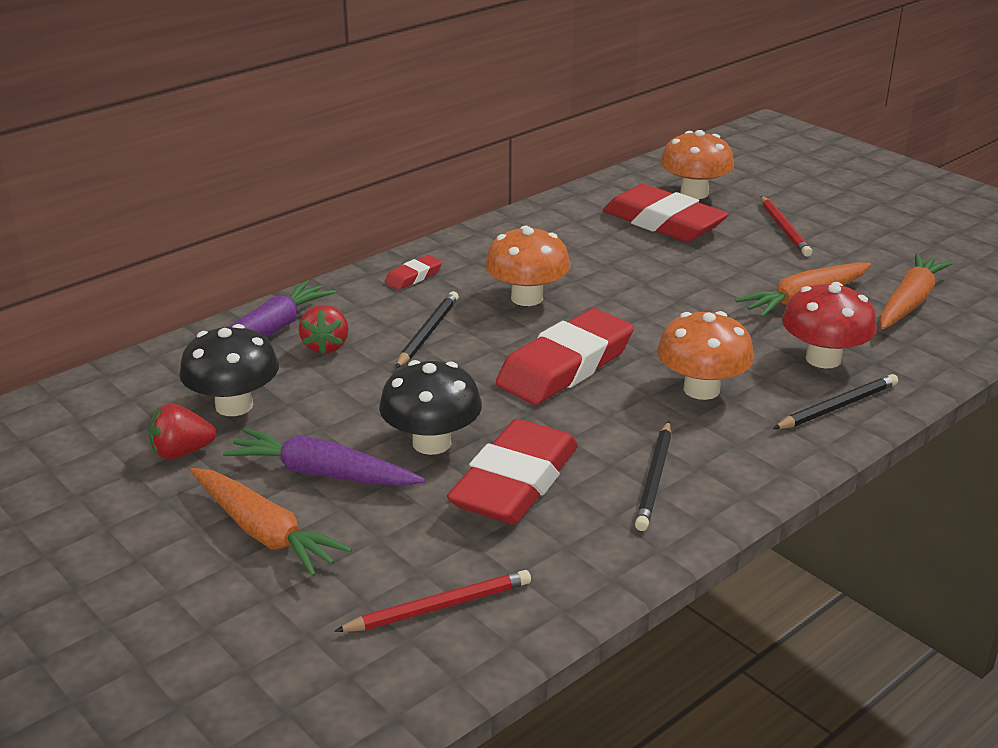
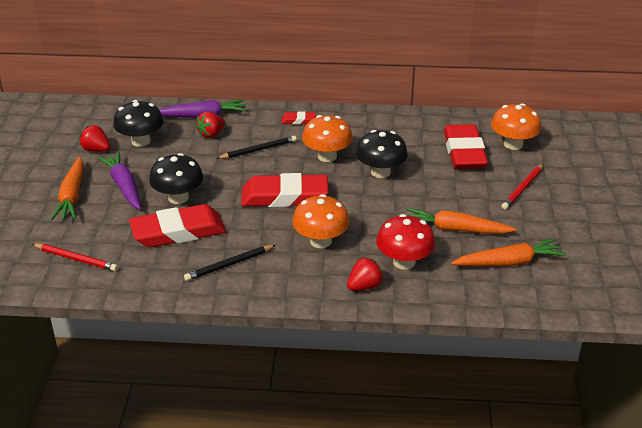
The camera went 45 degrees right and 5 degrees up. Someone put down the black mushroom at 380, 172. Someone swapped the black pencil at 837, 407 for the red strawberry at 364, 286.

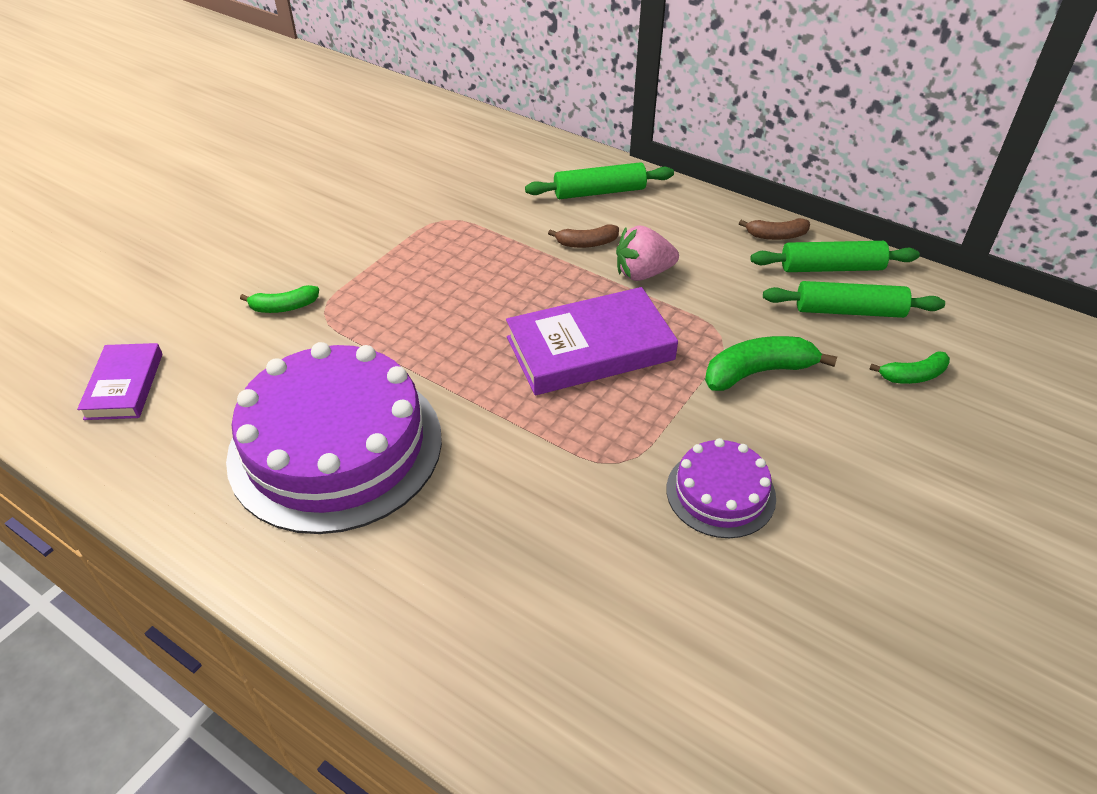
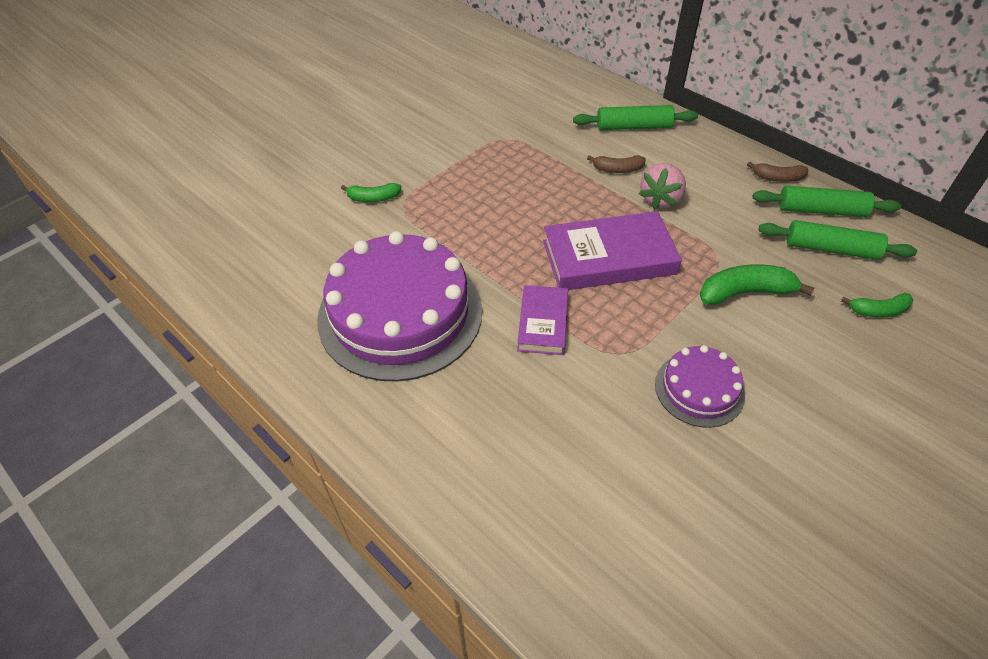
The camera went 10 degrees right and 5 degrees up. Someone carried the purple book from 124, 386 to 543, 323. Someone rotated the pink strawberry at 643, 273 by 60 degrees counterclockwise.

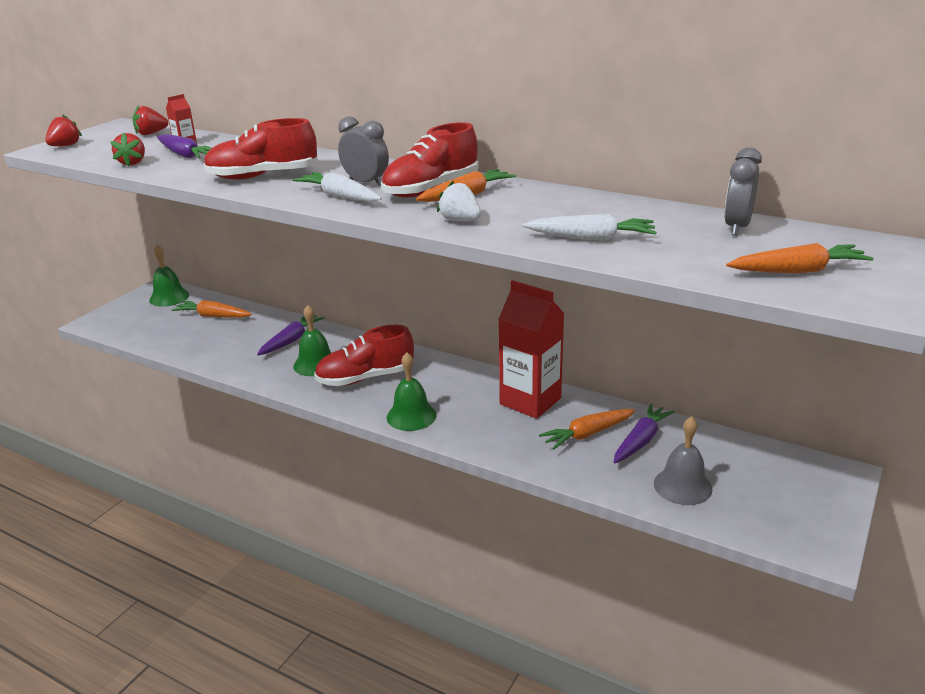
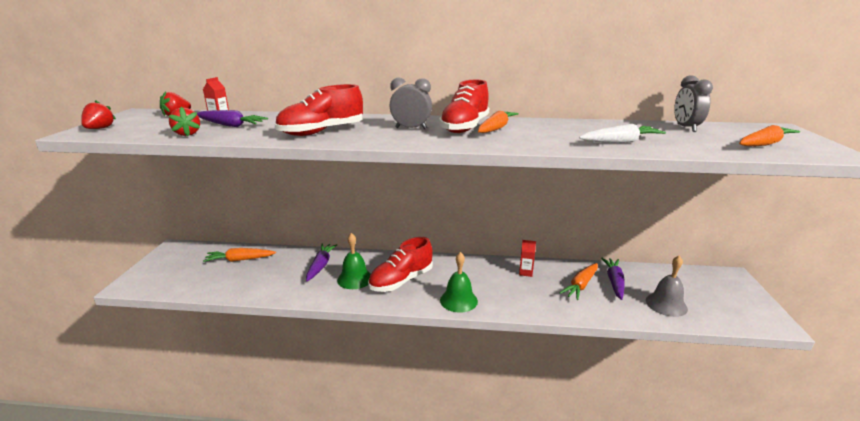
The camera went 25 degrees left and 5 degrees down. Someone took away the green bell at 169, 297. Someone took away the white carrot at 339, 196. Someone took away the white strawberry at 460, 220. Someone scaled the red carton at 530, 401 by 0.41.

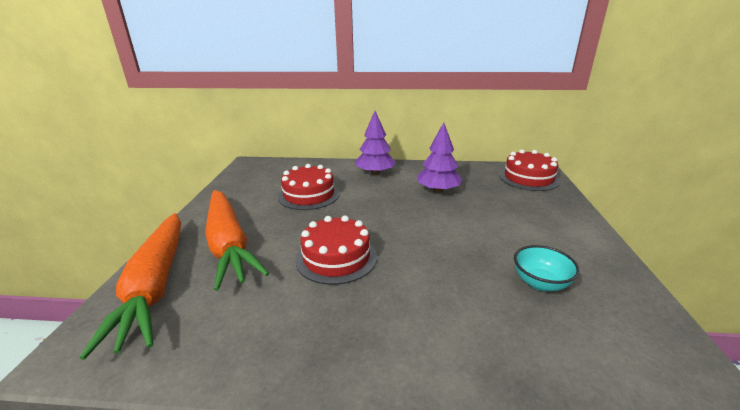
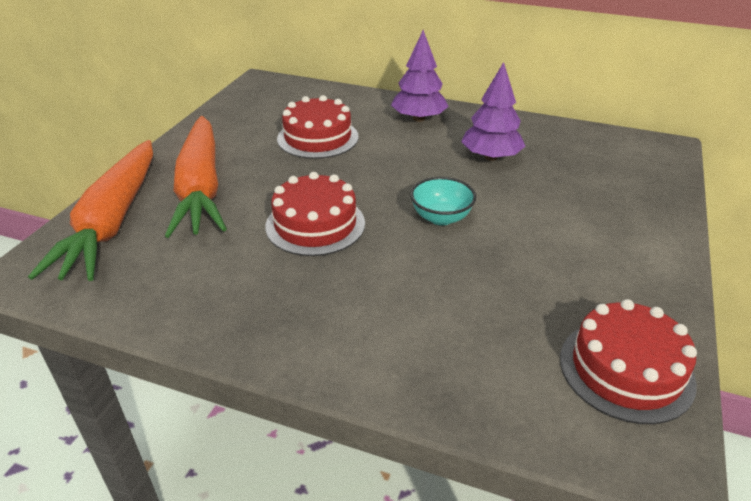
The camera went 15 degrees right and 10 degrees up. Someone carried the red cake from 528, 178 to 626, 370. Someone carried the turquoise bowl from 540, 283 to 441, 217.

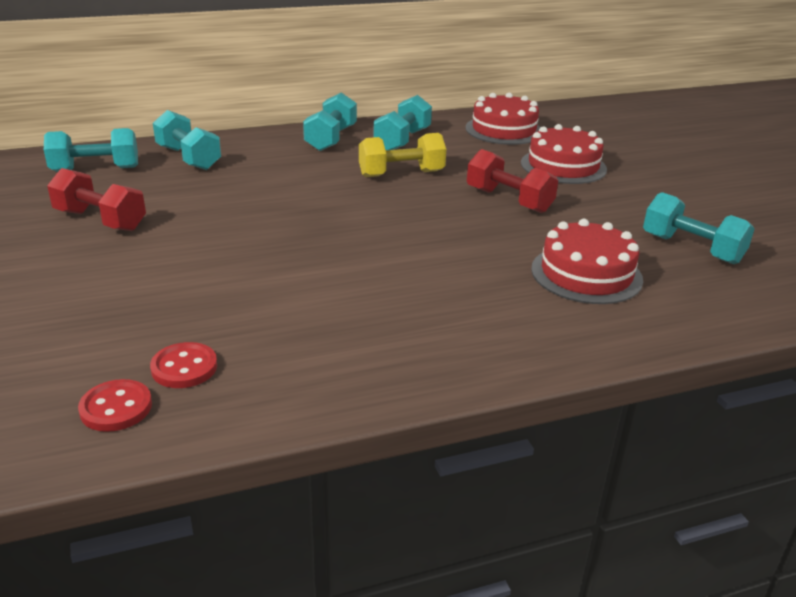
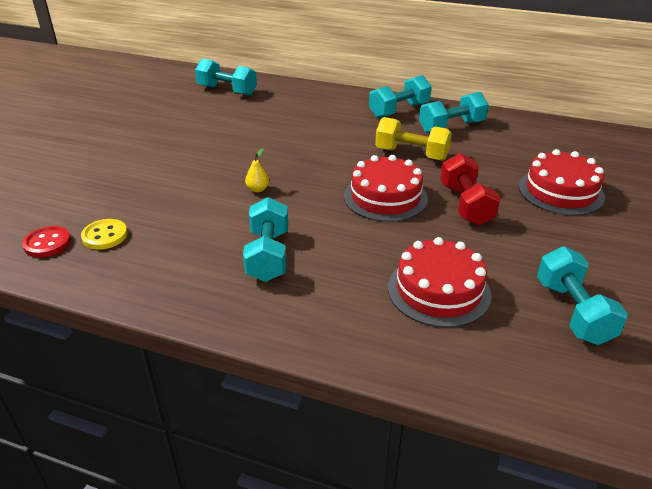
The camera went 40 degrees right and 5 degrees up. Someone took away the red dumbbell at 100, 220. Someone put down the yellow pear at 257, 189. Someone carried the turquoise dumbbell from 188, 158 to 268, 255. Someone carried the red cake from 504, 130 to 385, 197. Someone repainted the red button at 184, 368, which became the yellow button at 105, 236.

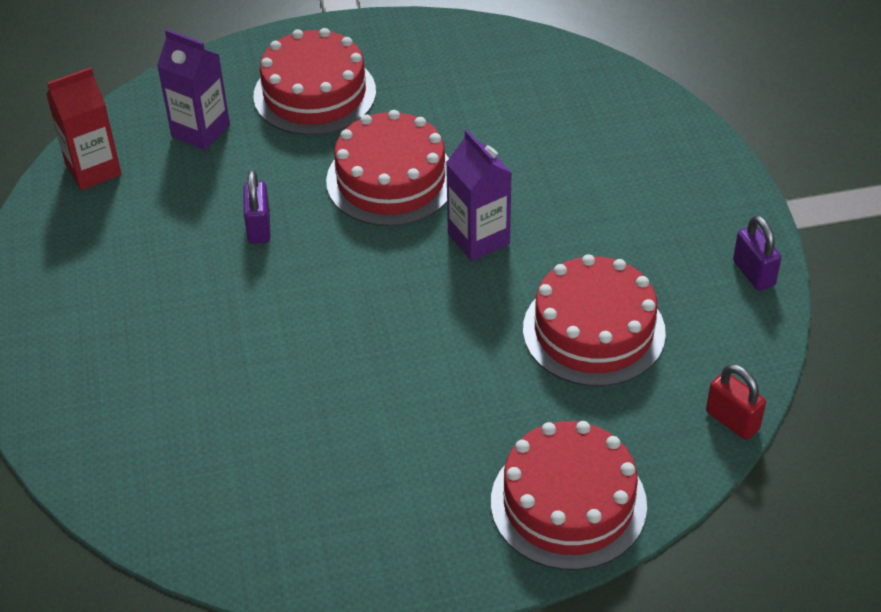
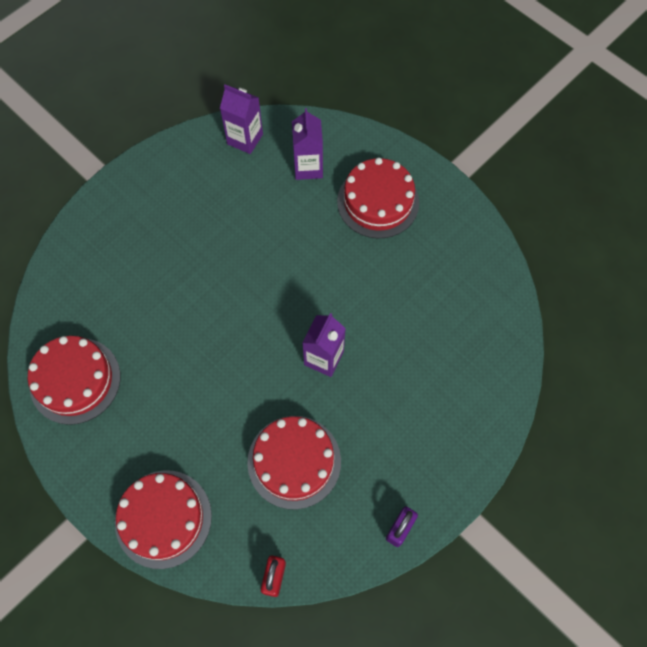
The camera went 55 degrees right and 20 degrees up. Someone took away the purple padlock at 259, 227. Someone carried the red cake from 391, 180 to 75, 380. Someone repainted the red carton at 93, 170, which became the purple carton at 245, 139.

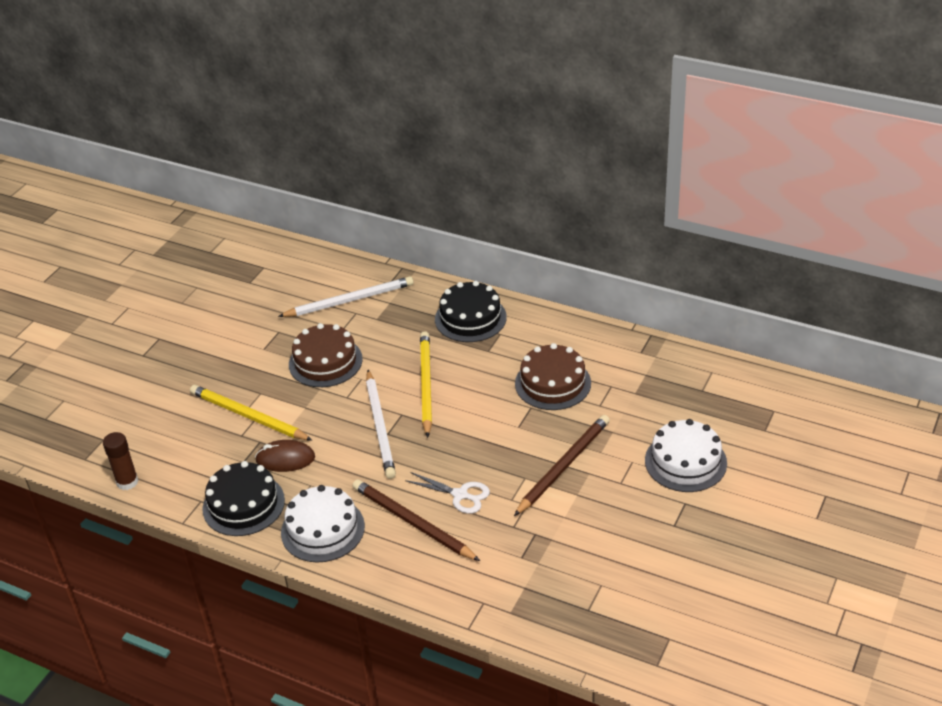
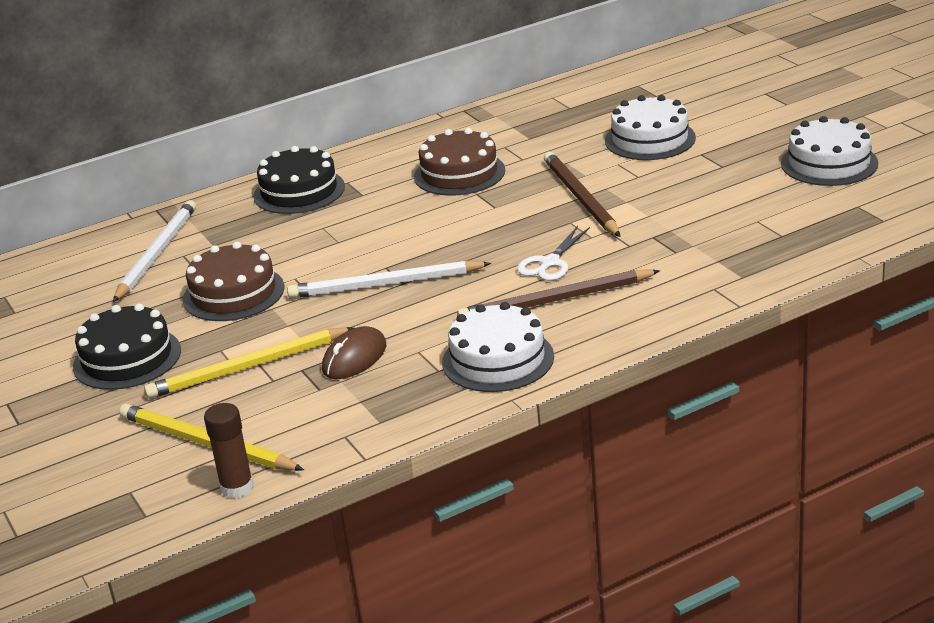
The camera went 55 degrees left and 10 degrees down. Someone put down the white cake at 829, 163. Someone carried the black cake from 243, 504 to 127, 358. Someone carried the yellow pencil from 426, 385 to 207, 444. Someone rotated the white pencil at 380, 426 by 150 degrees clockwise. Someone rotated the white scissors at 460, 495 by 150 degrees clockwise.

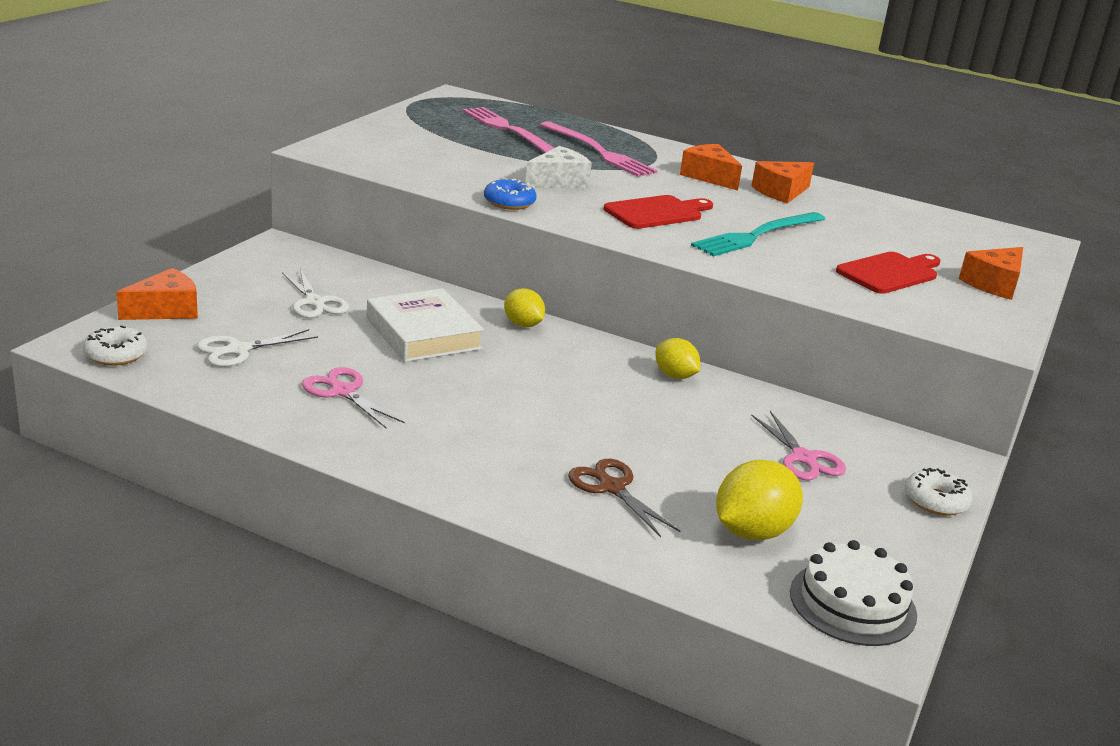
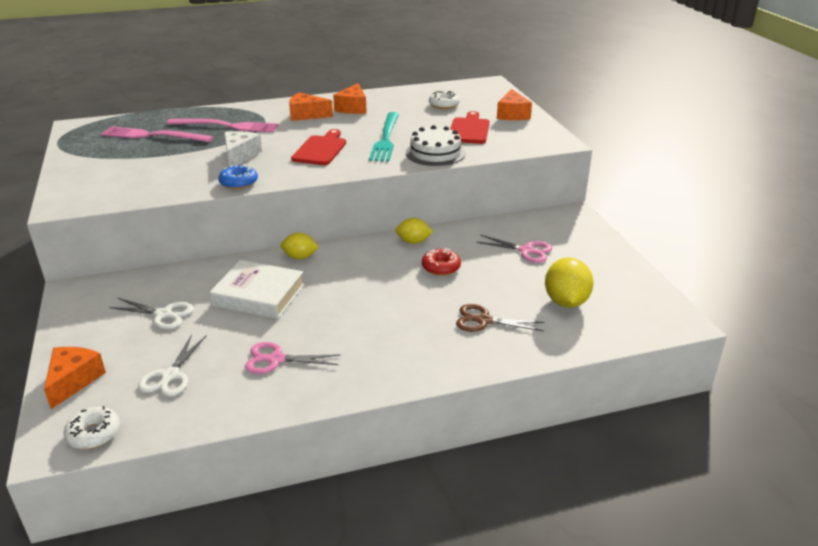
The camera went 40 degrees left and 5 degrees up. Someone put down the red donut at 441, 267. Someone carried the white cake from 852, 603 to 435, 153. Someone carried the white donut from 935, 501 to 444, 105.

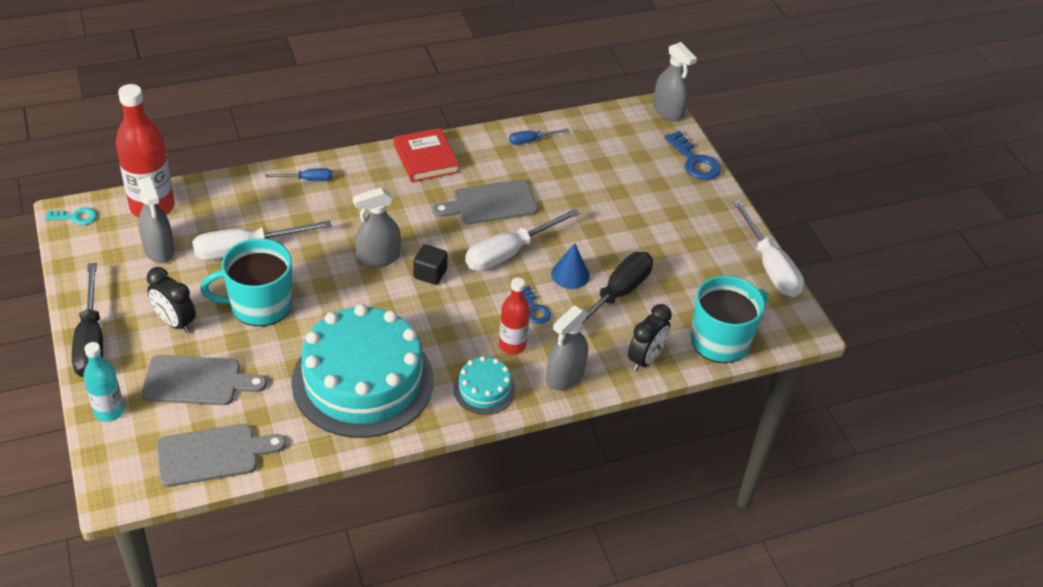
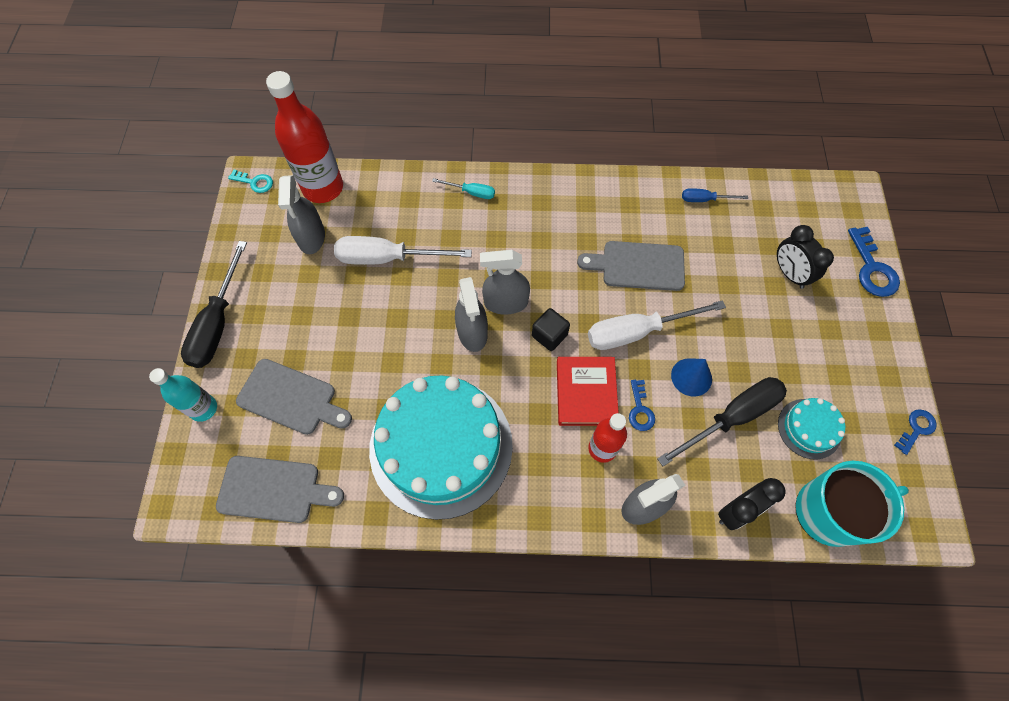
The camera went 25 degrees right and 20 degrees up. Someone took away the turquoise mug at 259, 305. Someone carried the black clock from 175, 322 to 789, 274. Someone carried the red book from 426, 158 to 586, 392. Someone carried the turquoise cake from 484, 389 to 809, 428. Someone carried the grey spray bottle from 668, 111 to 472, 332. Someone swapped the white screwdriver at 770, 266 for the blue key at 916, 429. Someone repainted the blue screwdriver at 308, 180, which became the turquoise screwdriver at 471, 192.

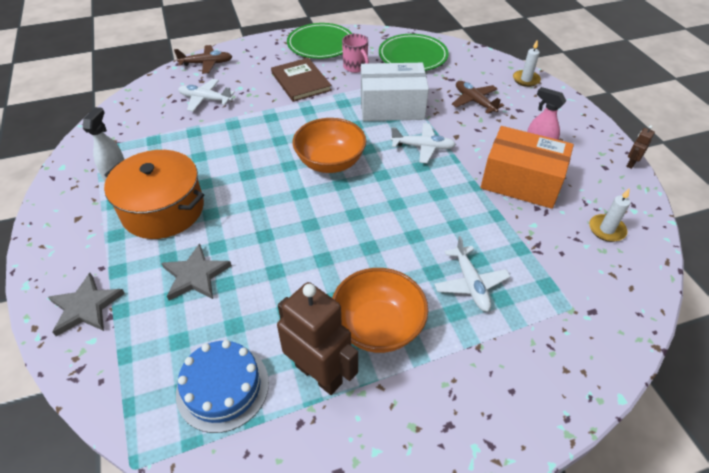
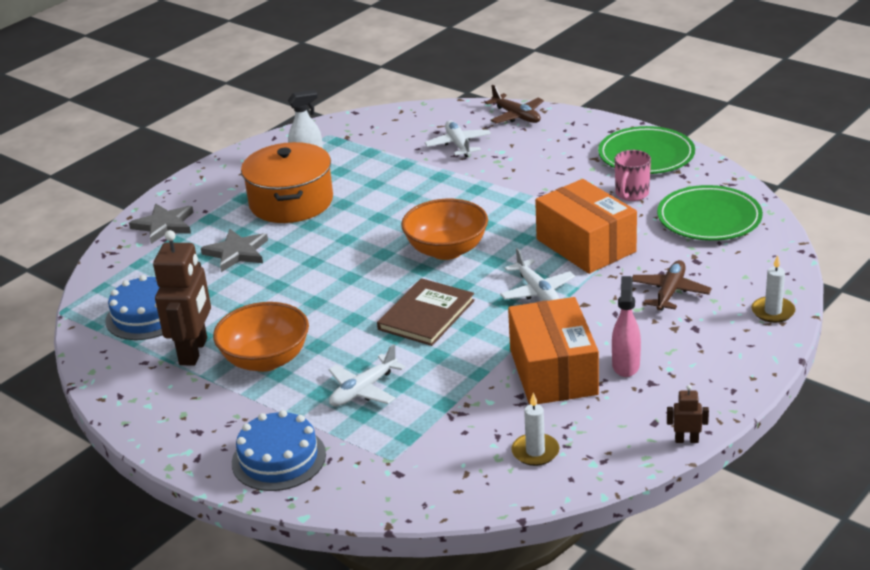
The camera went 60 degrees right and 15 degrees down. Someone put down the blue cake at 278, 458. Someone carried the brown book from 301, 81 to 426, 315. Someone repainted the white box at 392, 106, which became the orange box at 586, 245.

